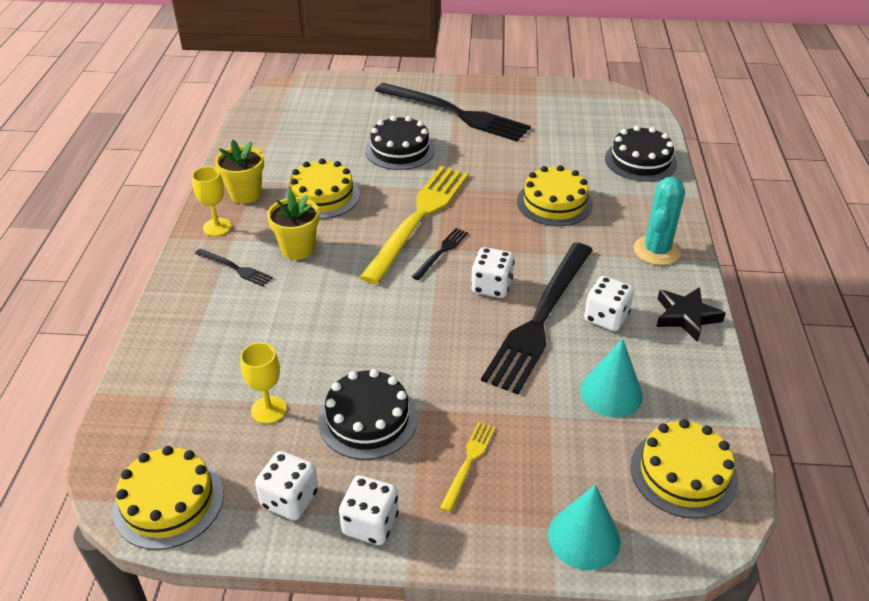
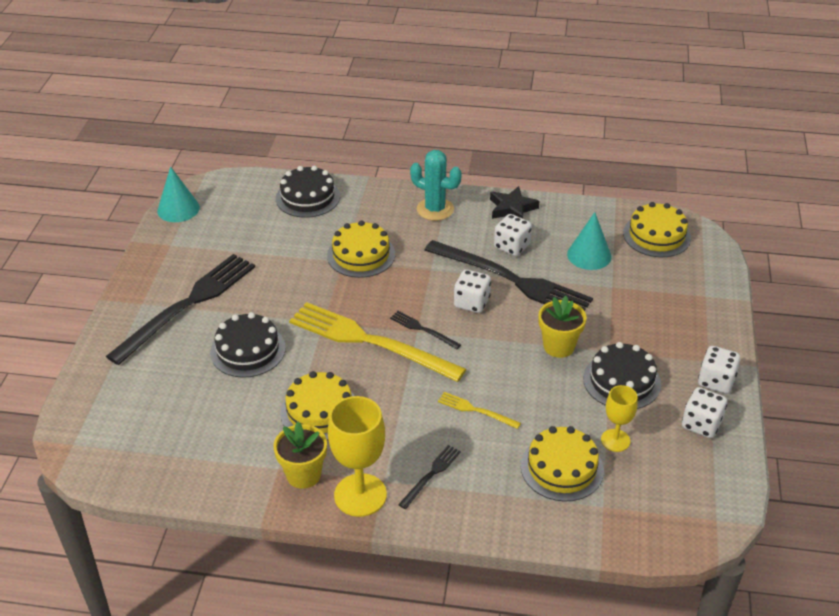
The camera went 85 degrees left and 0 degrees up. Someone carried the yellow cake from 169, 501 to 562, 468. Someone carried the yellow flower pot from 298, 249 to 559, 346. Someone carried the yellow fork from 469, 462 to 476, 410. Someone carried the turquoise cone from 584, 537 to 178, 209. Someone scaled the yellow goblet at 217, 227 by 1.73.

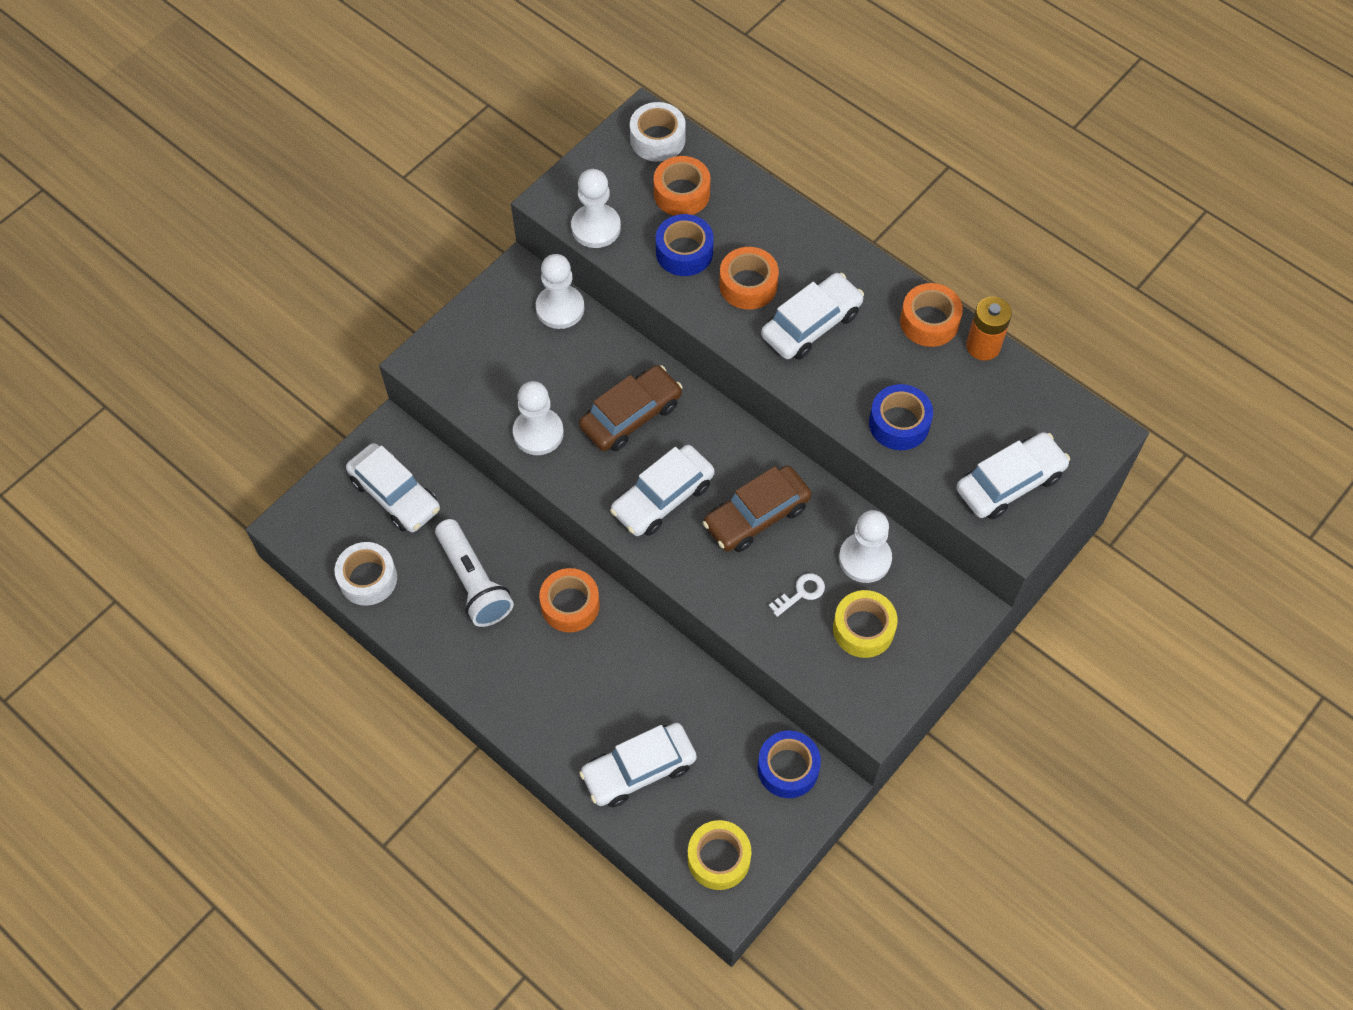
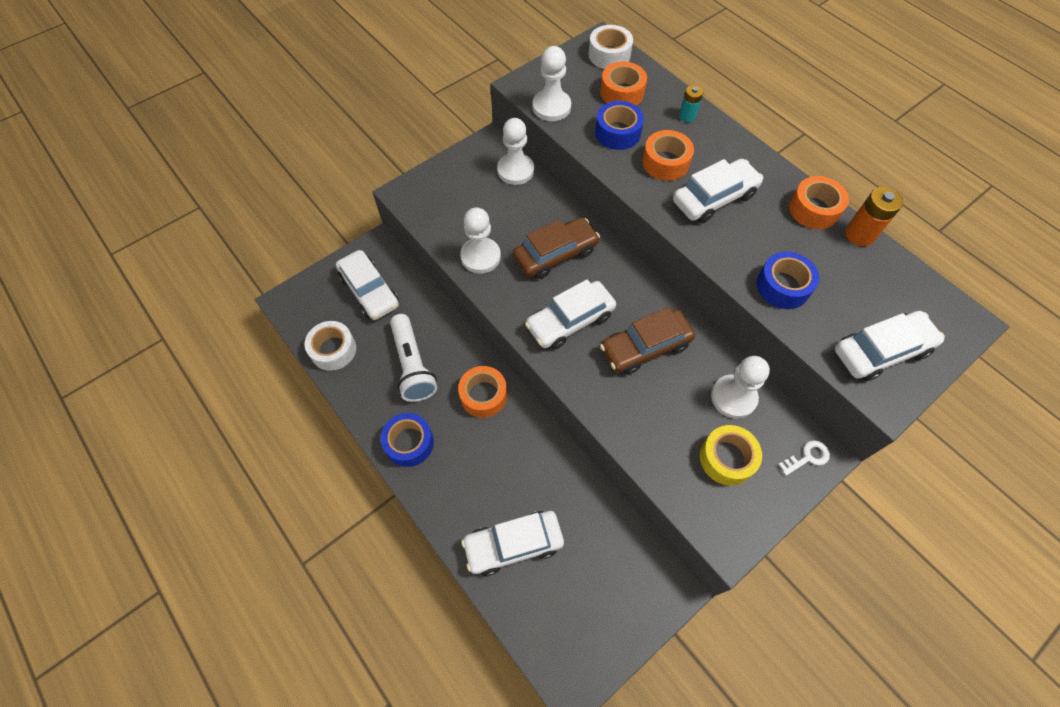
The camera went 10 degrees right and 0 degrees up. Someone took away the yellow tape at 719, 858. Someone put down the turquoise battery at 687, 116. Someone carried the blue tape from 788, 768 to 409, 443. Someone carried the white key from 801, 593 to 807, 457.

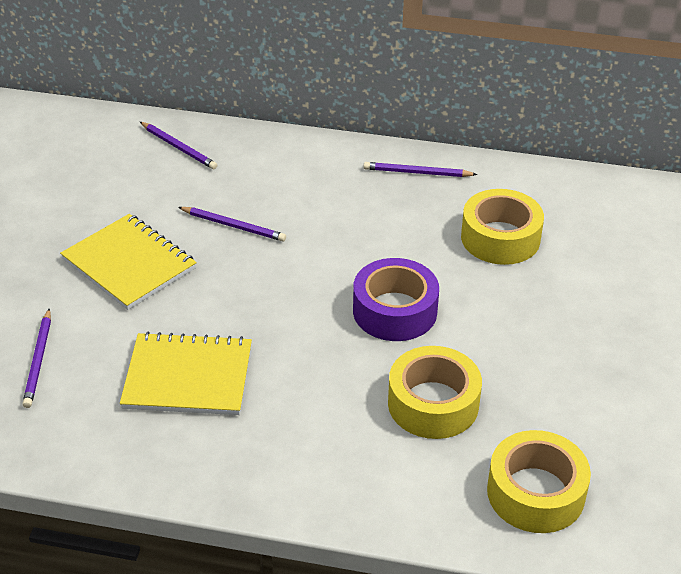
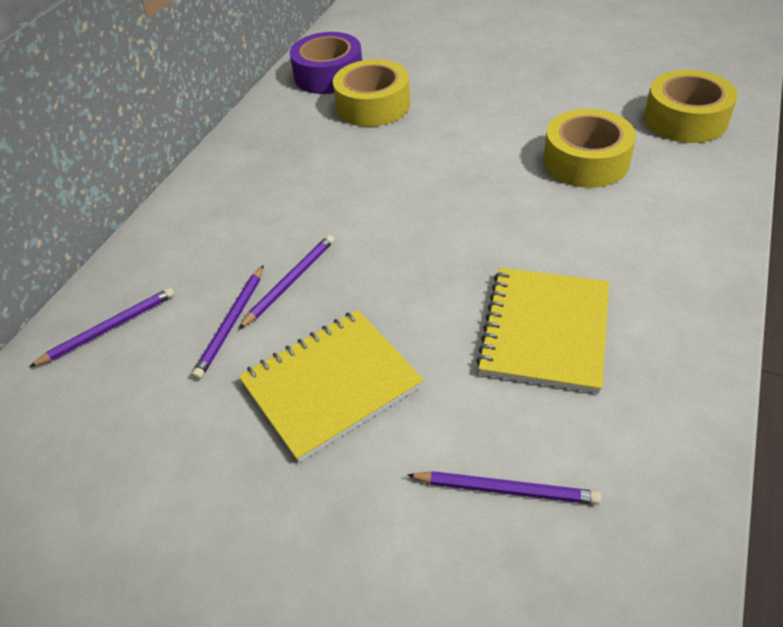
The camera went 75 degrees left and 5 degrees up. Someone carried the purple tape from 395, 311 to 328, 75. Someone carried the purple pencil from 417, 173 to 231, 323.

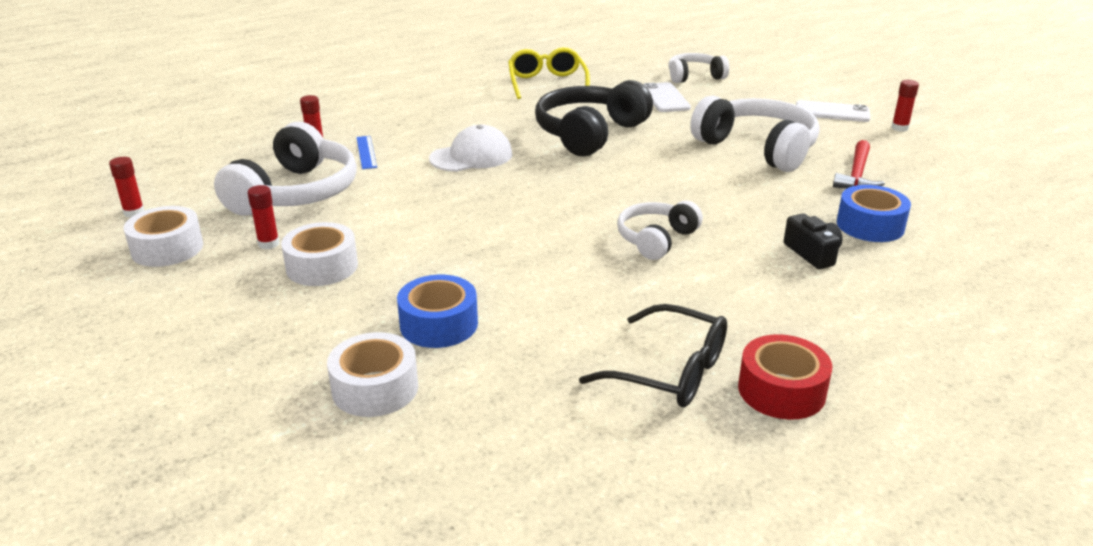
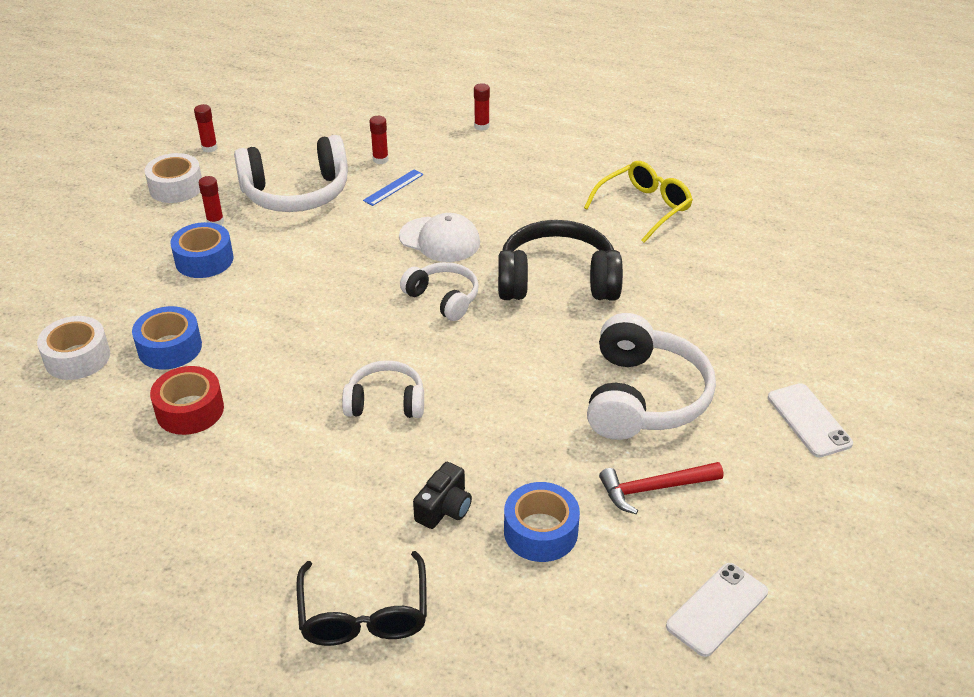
The camera went 55 degrees right and 10 degrees up. Someone carried the black glasses from 670, 371 to 364, 614. Someone carried the white phone from 665, 98 to 717, 609. Someone carried the white headphones from 694, 77 to 443, 298. Someone carried the red tape from 781, 390 to 190, 410. Someone carried the red glue stick from 899, 128 to 481, 126. Someone repainted the white tape at 322, 267, which became the blue tape at 204, 260.

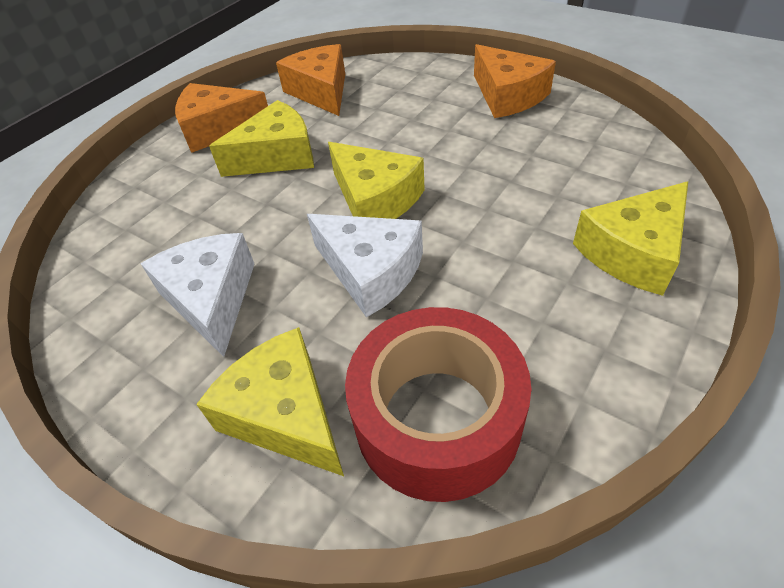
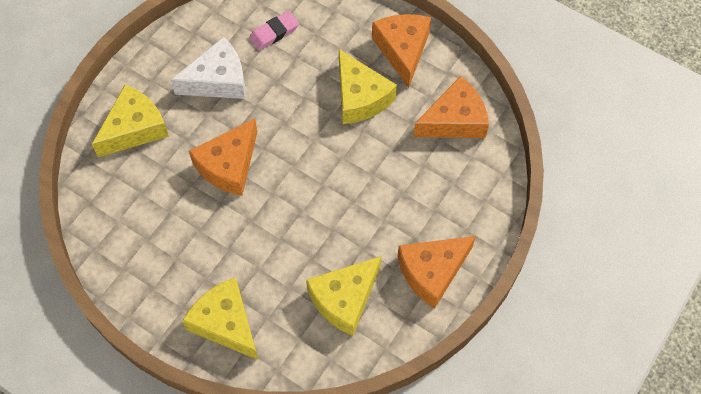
The camera went 85 degrees right and 15 degrees up. Someone took away the red tape at 437, 418. Someone put down the pink eraser at 274, 33. Someone carried the yellow cheese from 375, 199 to 344, 299. Someone repainted the white cheese at 371, 271, which became the orange cheese at 229, 165.

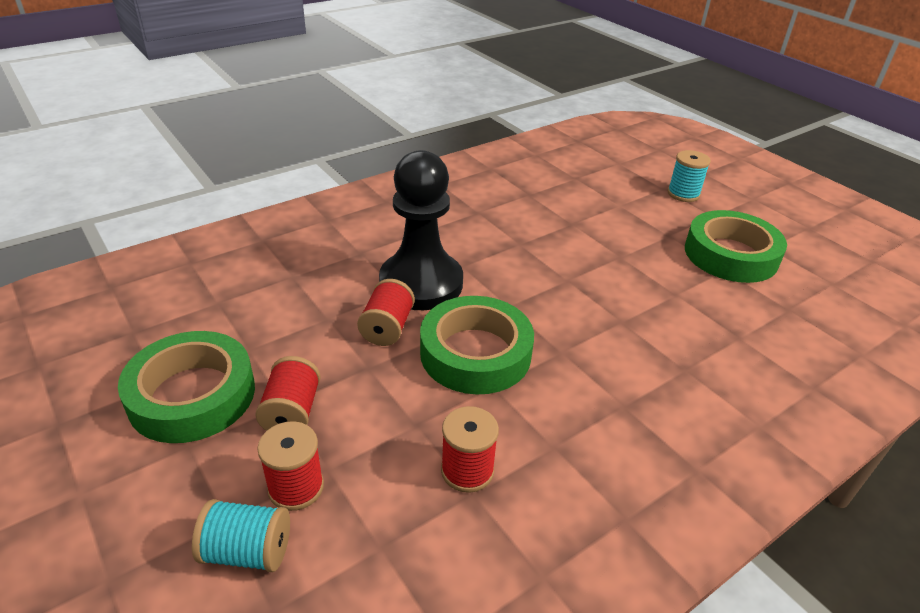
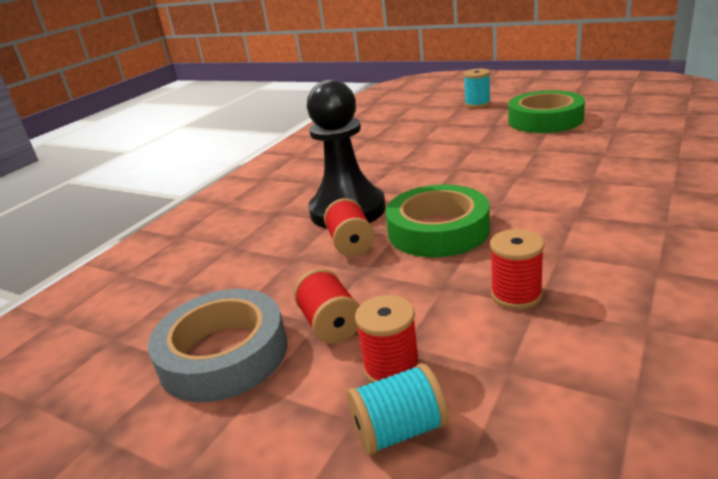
The camera went 20 degrees left and 10 degrees down. Someone repainted the green tape at 192, 395, which became the grey tape at 223, 354.

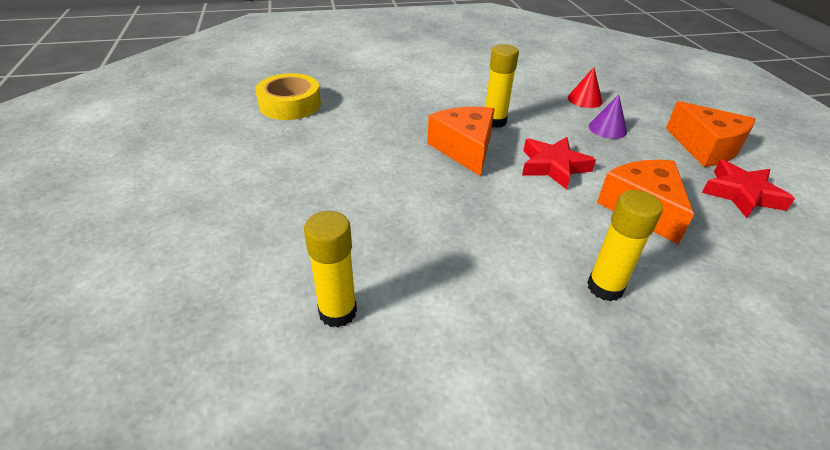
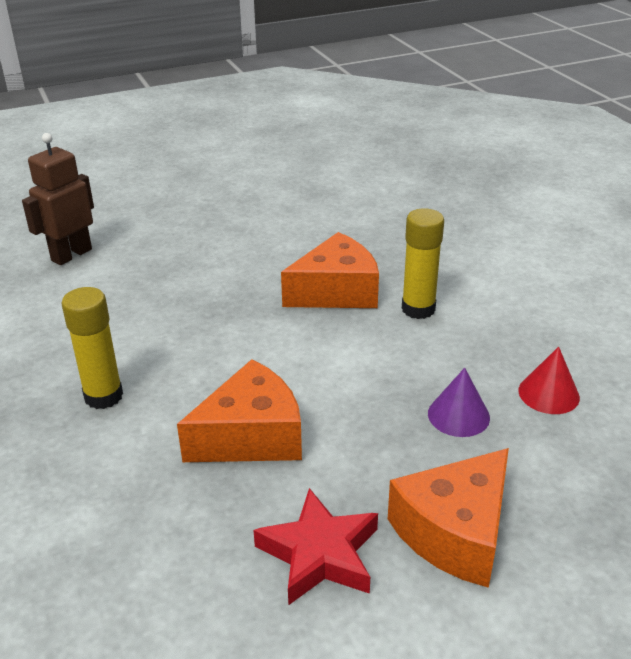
The camera went 80 degrees right and 5 degrees down. Someone took away the yellow tape at 290, 104. Someone took away the red star at 553, 166. Someone swapped the yellow glue stick at 337, 312 for the brown robot at 71, 255.

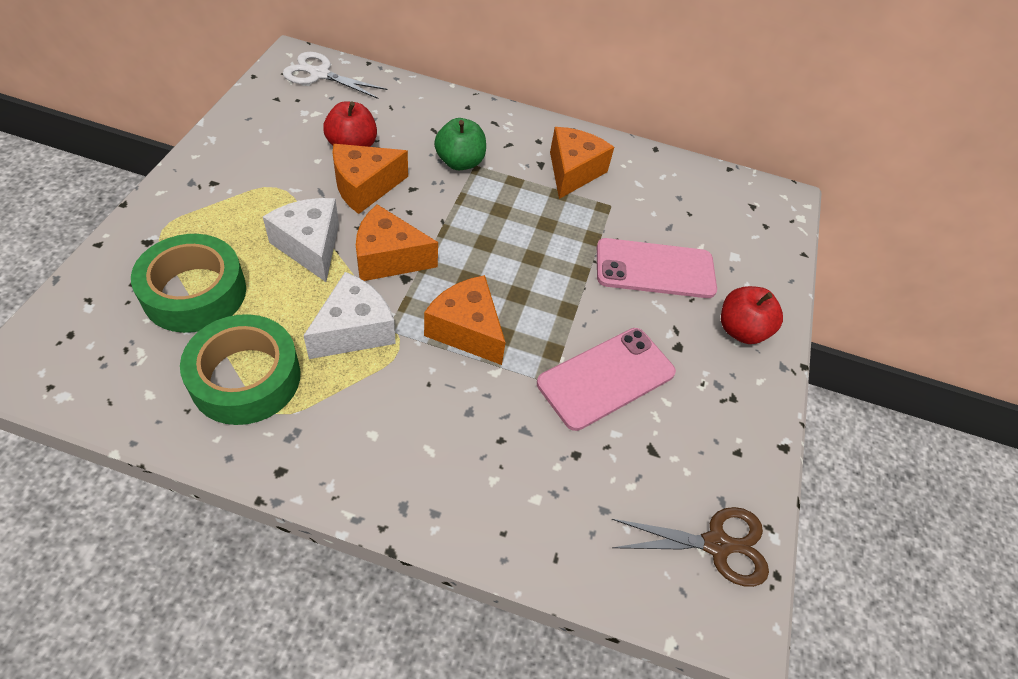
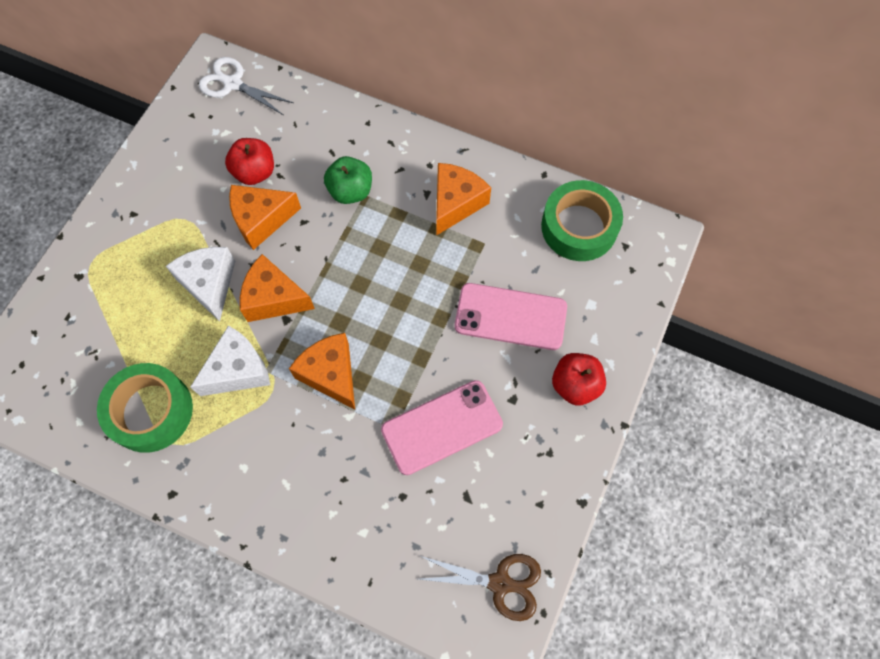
The camera went 15 degrees right and 15 degrees up. Someone carried the green tape from 195, 292 to 579, 227.

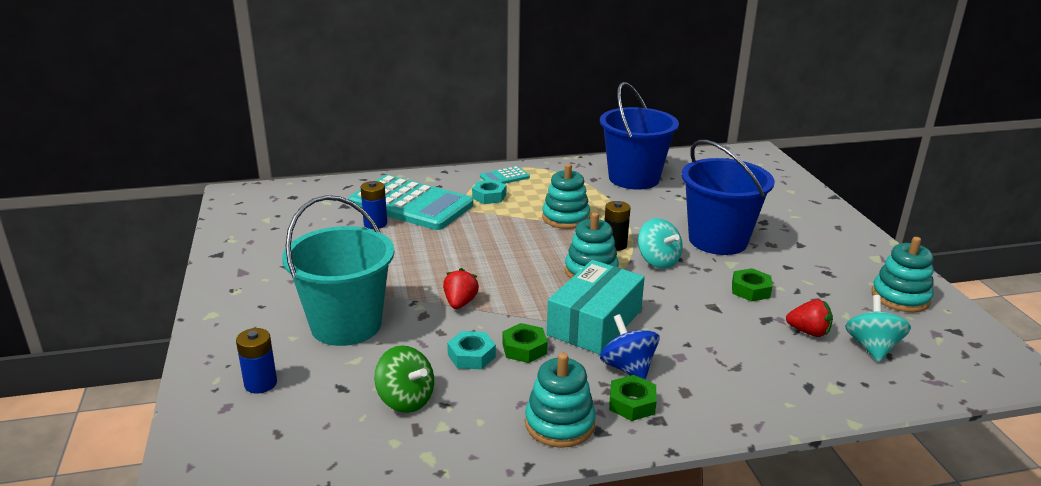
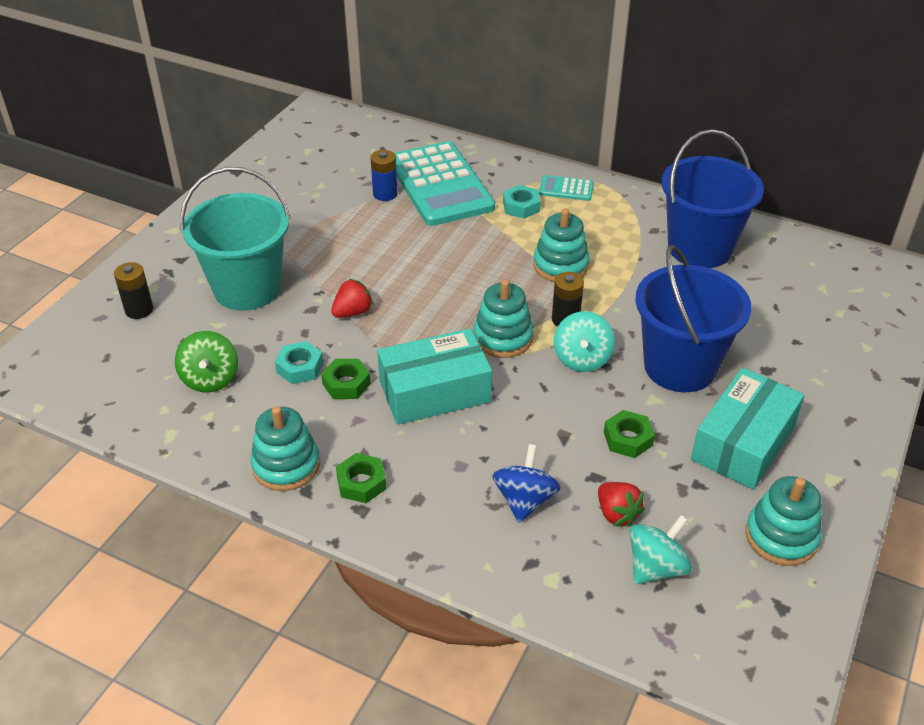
The camera went 40 degrees right and 15 degrees up. Someone put down the turquoise box at 743, 443. Someone carried the blue spinning top from 628, 368 to 524, 500. Someone repainted the blue battery at 260, 383, which became the black battery at 139, 310.

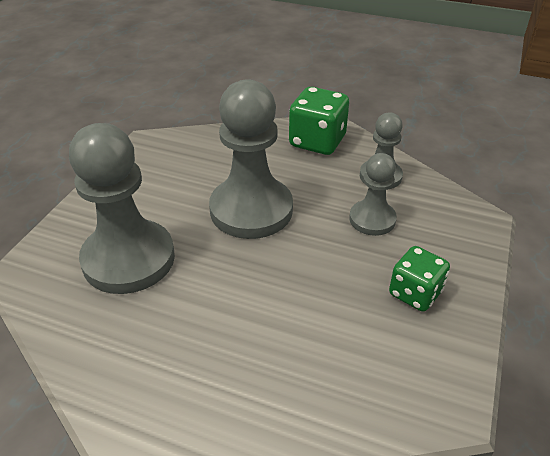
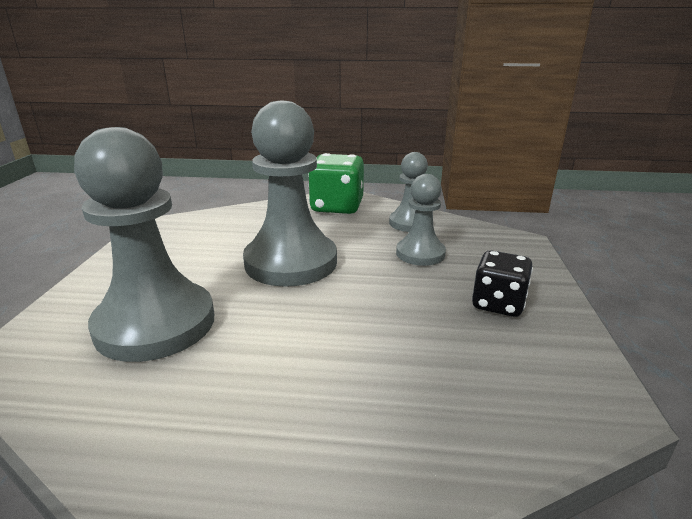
The camera went 15 degrees left and 15 degrees down. Someone repainted the green dice at 415, 293, which became the black dice at 498, 304.

